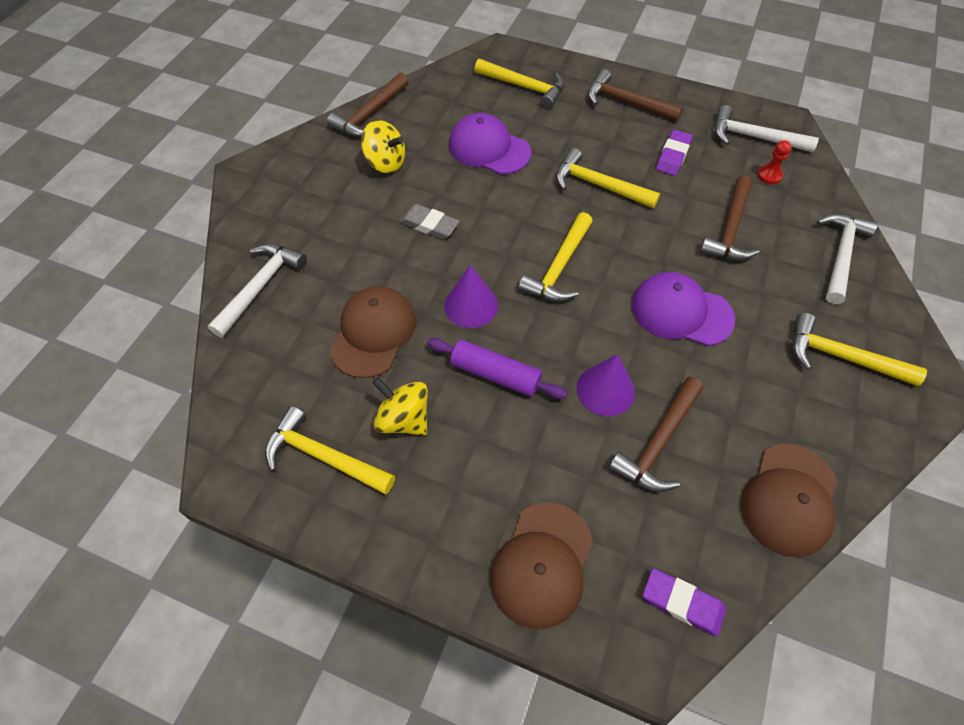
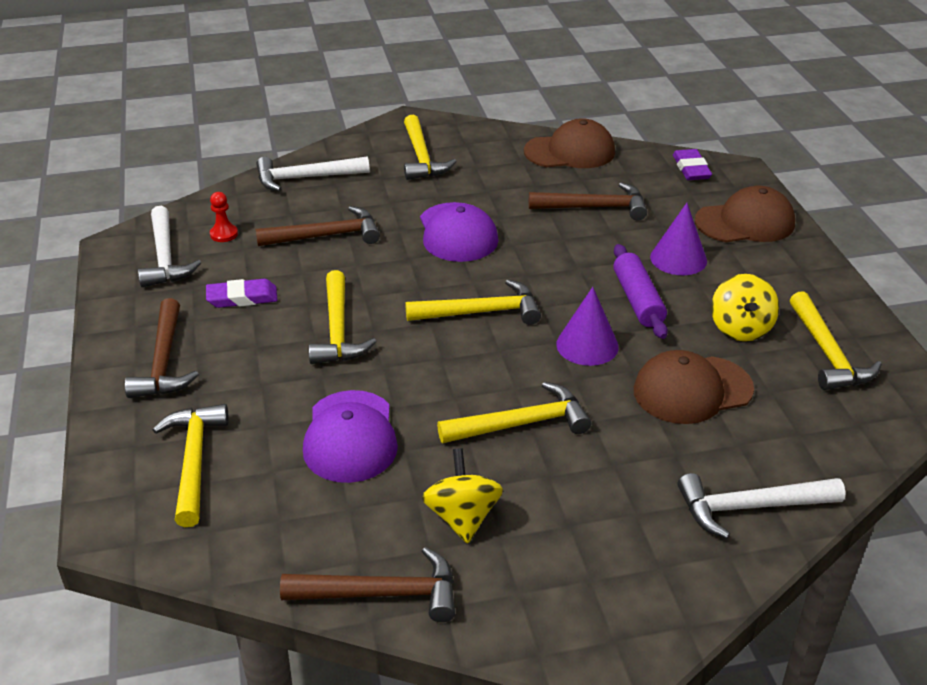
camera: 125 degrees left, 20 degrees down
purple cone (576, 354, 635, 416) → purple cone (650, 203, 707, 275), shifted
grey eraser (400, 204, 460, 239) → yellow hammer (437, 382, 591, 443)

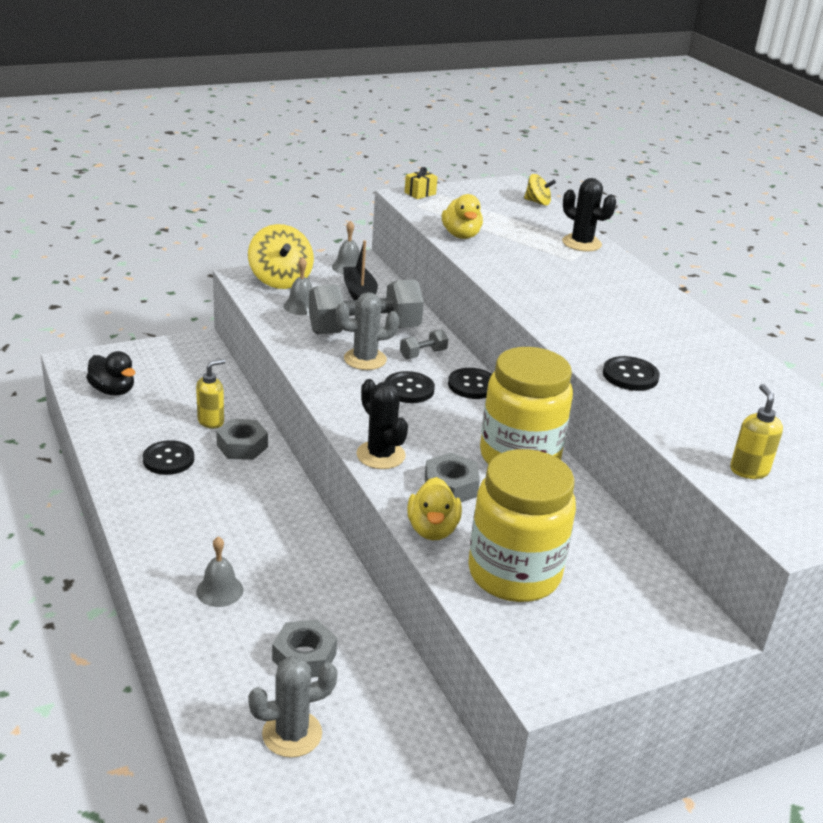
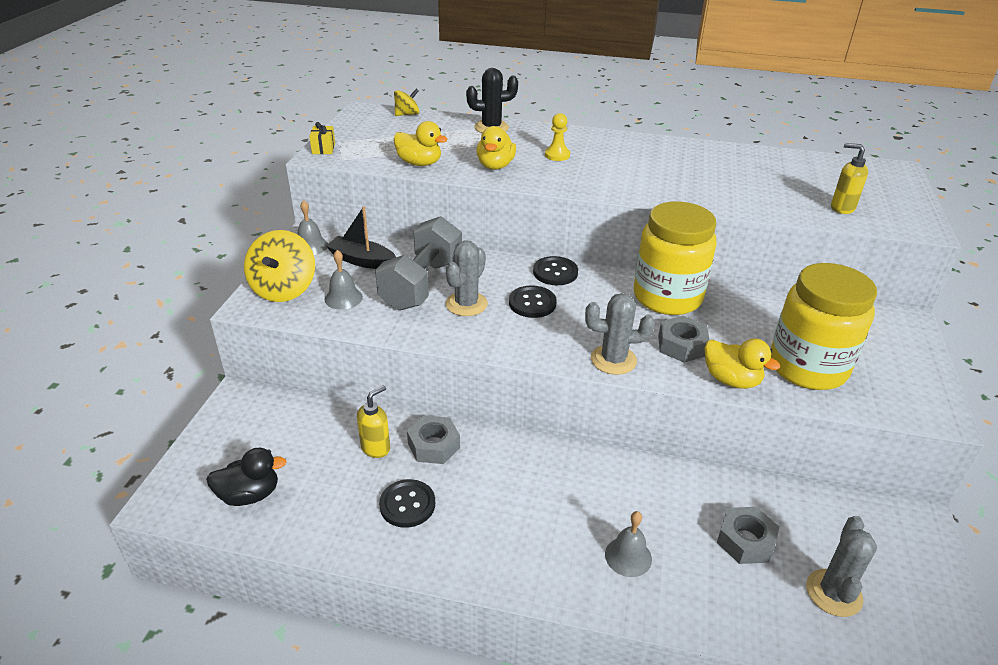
camera: 50 degrees left, 5 degrees up
grey dumbbell (400, 330, 448, 359) → -
black button (603, 356, 660, 391) → -
- → yellow duck (477, 126, 516, 170)
- → yellow pawn (545, 113, 570, 161)
black cactus (356, 379, 408, 469) → grey cactus (585, 293, 655, 375)
yellow soap dispenser (196, 359, 225, 429) → yellow soap dispenser (357, 385, 390, 458), 45 degrees clockwise
yellow spinning top (248, 224, 314, 289) → yellow spinning top (244, 230, 315, 302), 75 degrees clockwise

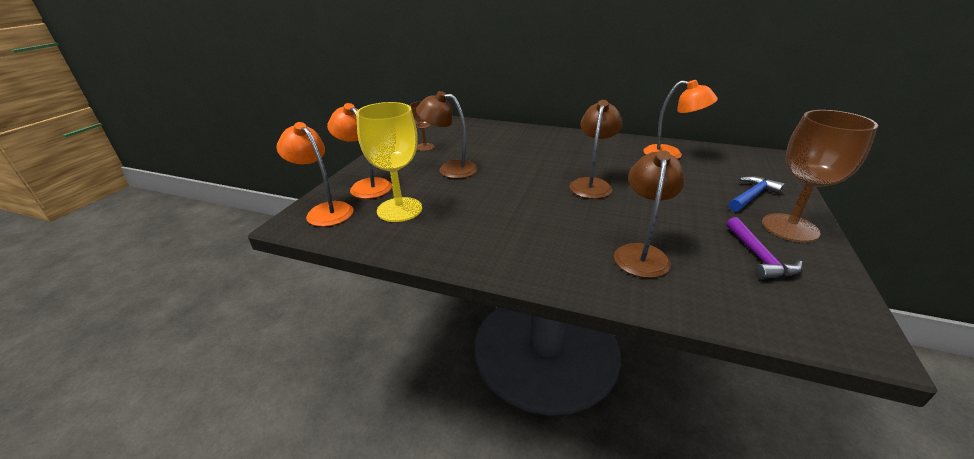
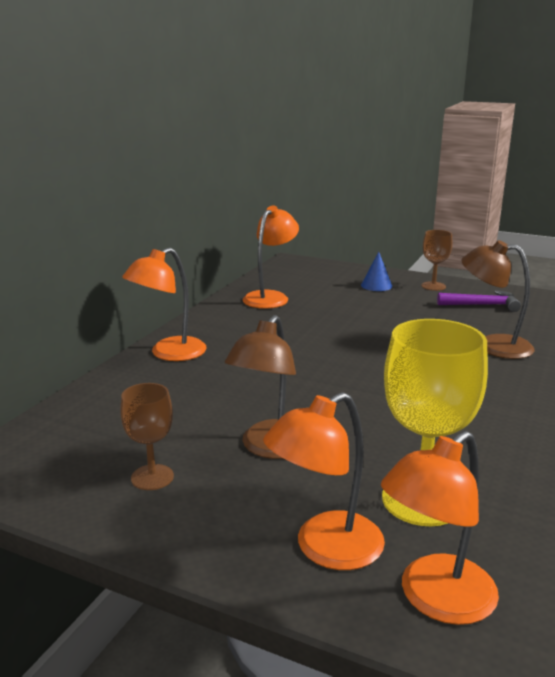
camera: 85 degrees left, 10 degrees down
brown lamp (570, 100, 623, 199) → -
- → orange lamp (122, 248, 207, 361)
blue hammer (729, 176, 785, 212) → blue cone (361, 252, 392, 291)
brown goblet (762, 110, 878, 243) → brown goblet (421, 230, 453, 291), x0.56

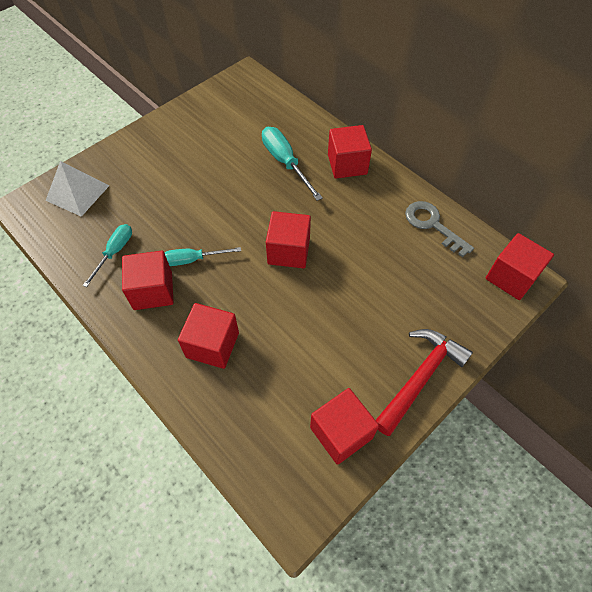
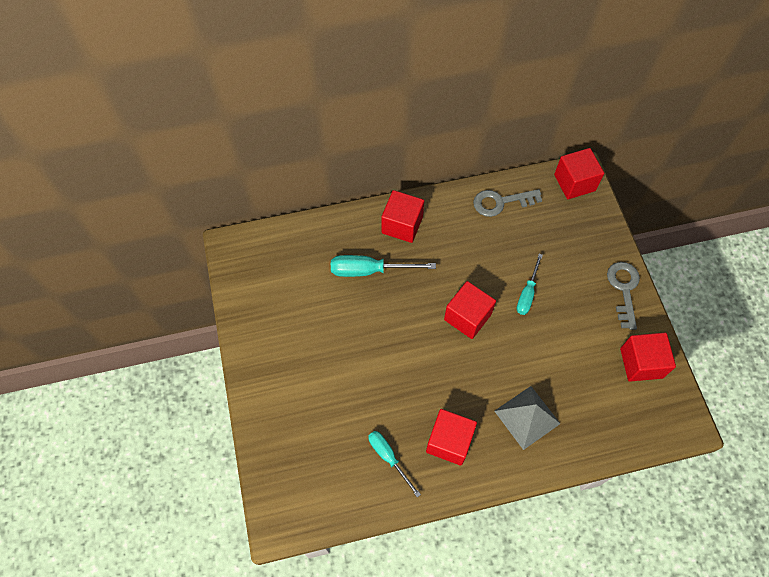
camera: 60 degrees left, 5 degrees up
white pyramid (45, 161, 110, 217) → -
turquoise screwdriver (165, 247, 241, 266) → turquoise screwdriver (517, 254, 543, 315), shifted
red cube (178, 303, 239, 369) → grey pyramid (494, 386, 560, 450)
red hammer (376, 329, 473, 436) → grey key (607, 262, 640, 330)

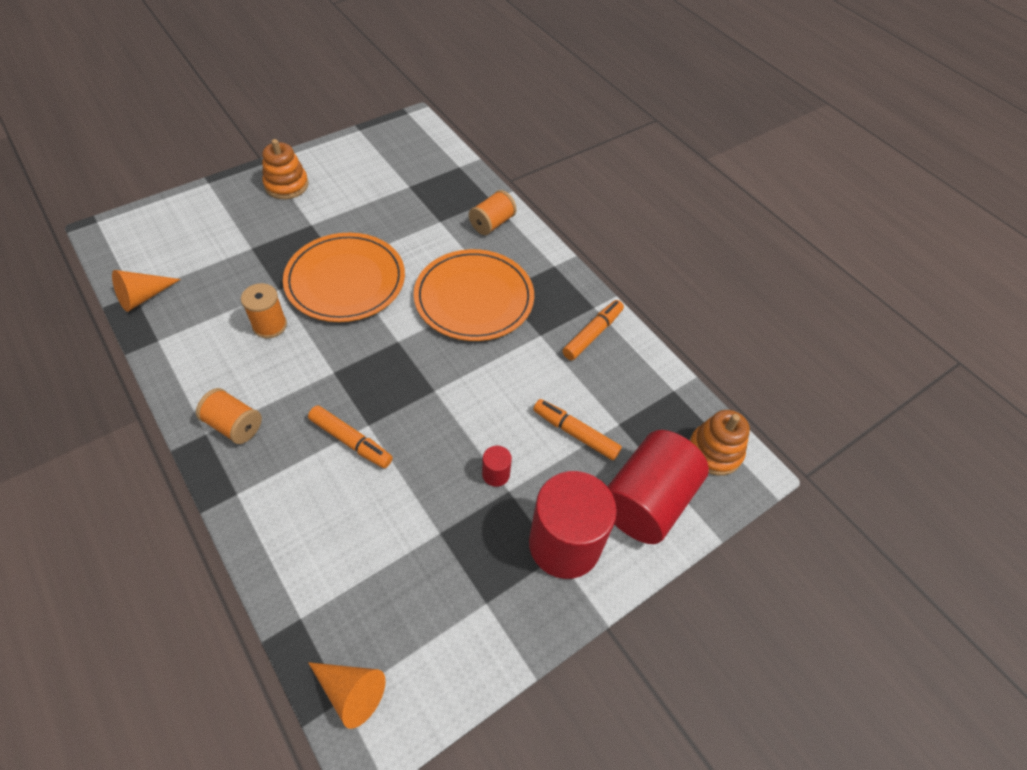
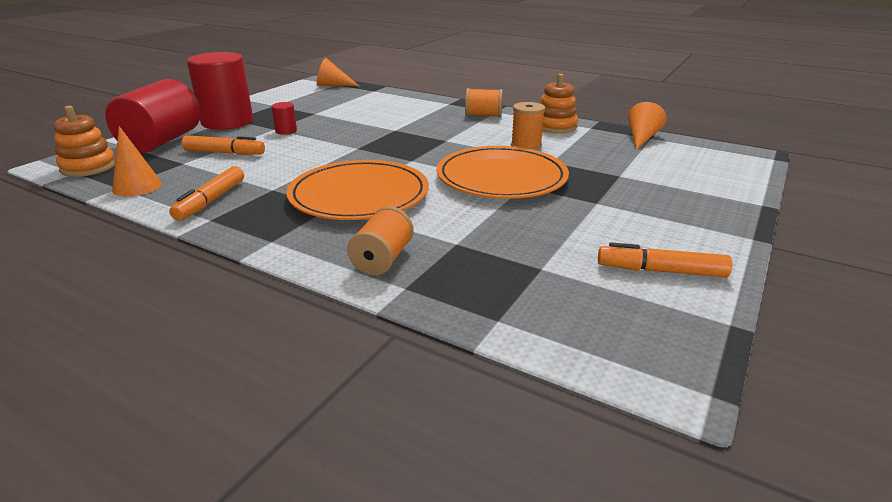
camera: 160 degrees right, 25 degrees down
- → orange cone (112, 126, 162, 197)
orange stacking toy (262, 139, 309, 199) → orange stacking toy (541, 74, 578, 134), shifted
orange marker (308, 405, 393, 468) → orange marker (598, 242, 733, 277), shifted

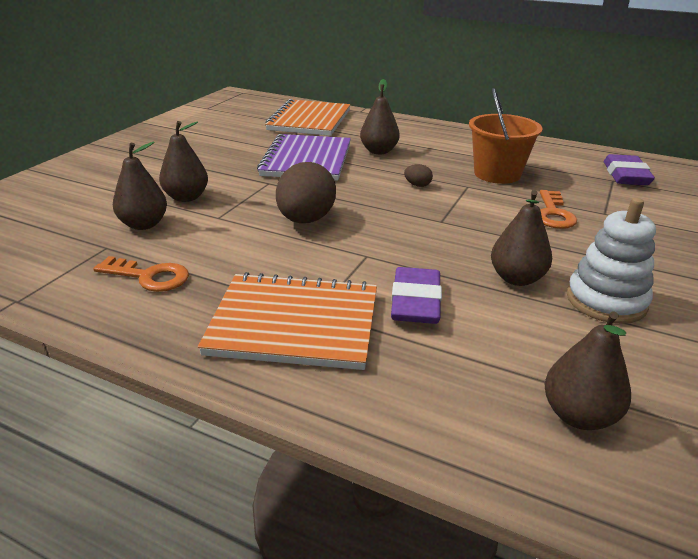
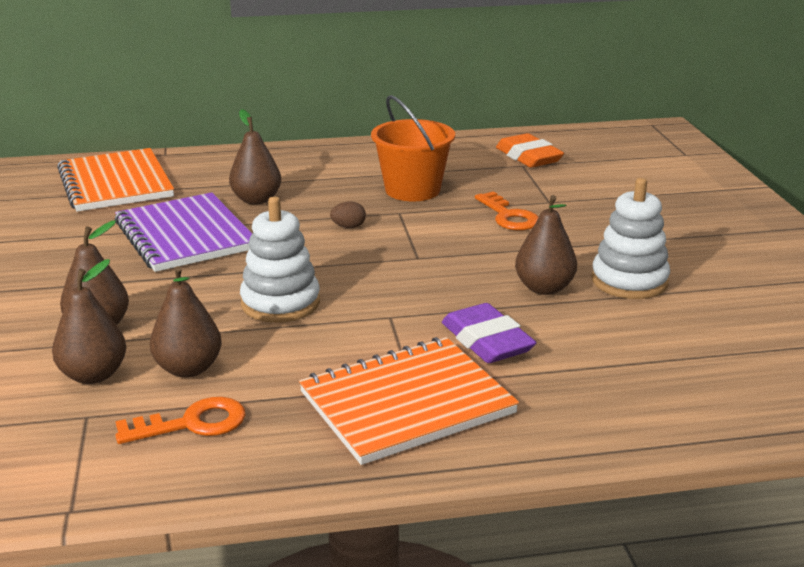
camera: 35 degrees left, 5 degrees down
brown pear (545, 311, 631, 430) → brown pear (150, 266, 222, 378), shifted
brown egg (276, 162, 336, 223) → white stacking toy (240, 197, 320, 323)
purple eraser (604, 154, 655, 185) → orange eraser (496, 133, 564, 168)

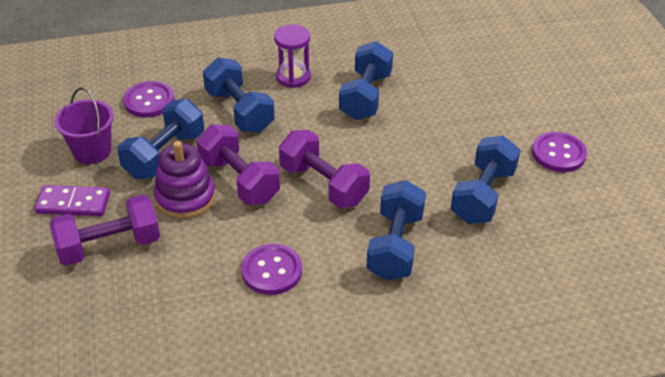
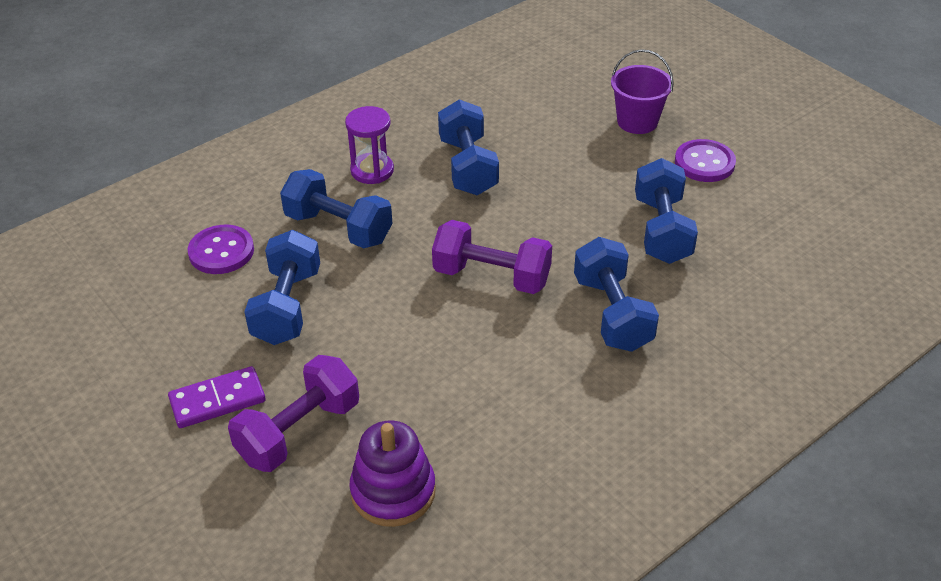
camera: 25 degrees left, 0 degrees up
purple dumbbell (196, 124, 280, 205) → -
purple button (241, 244, 302, 295) → -
purple bucket (54, 87, 114, 164) → purple bucket (611, 49, 674, 134), shifted
purple stacking toy (154, 141, 216, 219) → purple stacking toy (349, 420, 436, 527), shifted

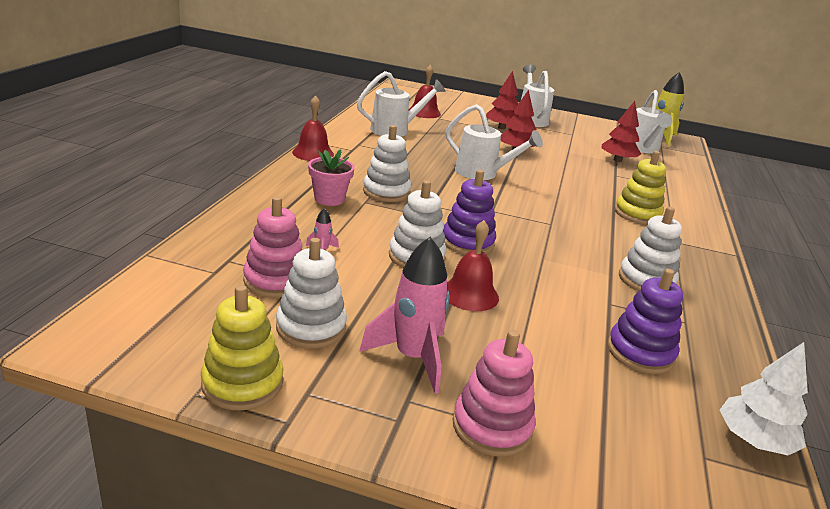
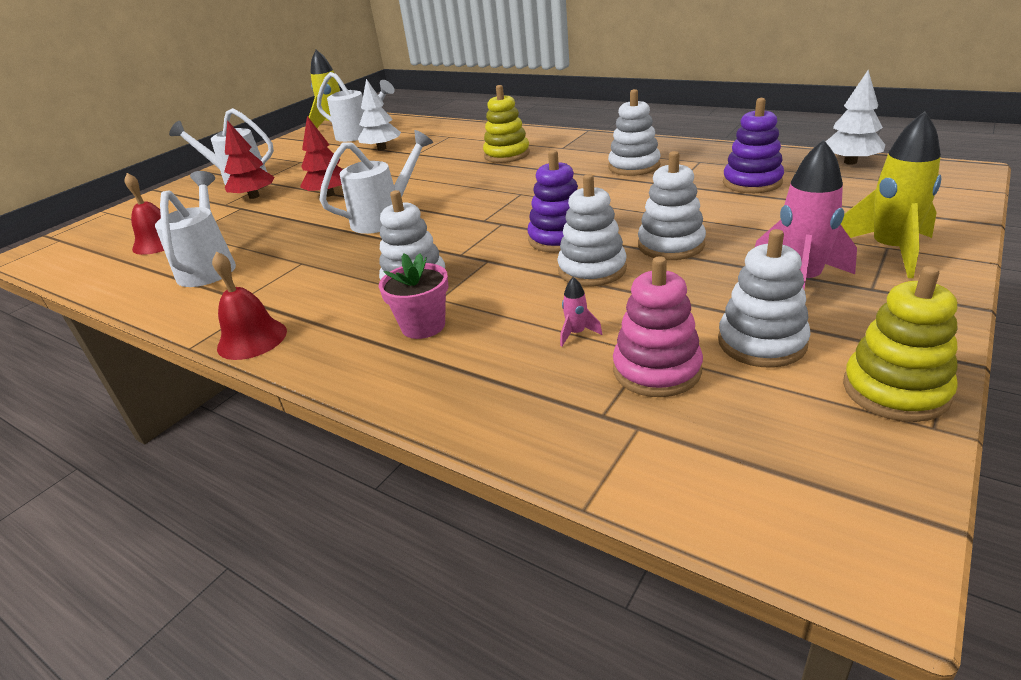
camera: 65 degrees left, 5 degrees up
red bell (447, 220, 499, 311) → white stacking toy (638, 151, 706, 260)
pink stacking toy (453, 330, 536, 457) → yellow rocket (841, 111, 941, 278)
red tree (602, 101, 641, 162) → white tree (358, 79, 401, 151)

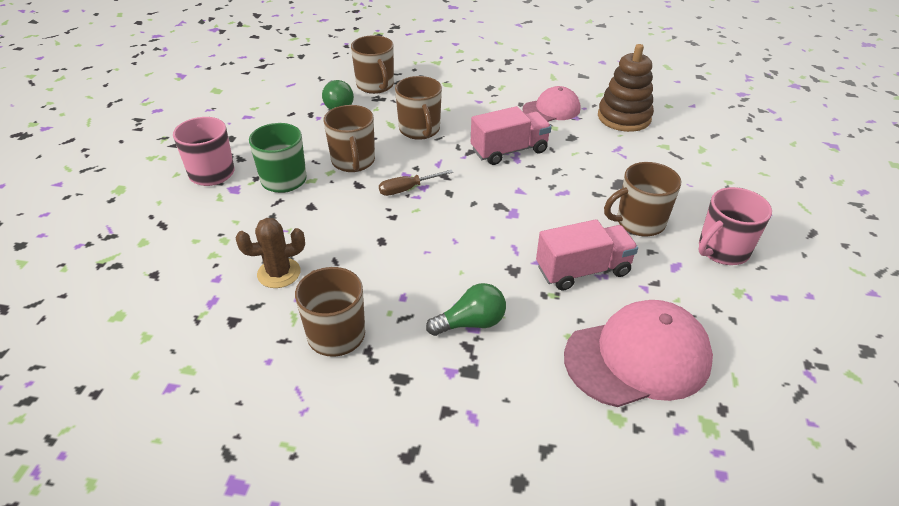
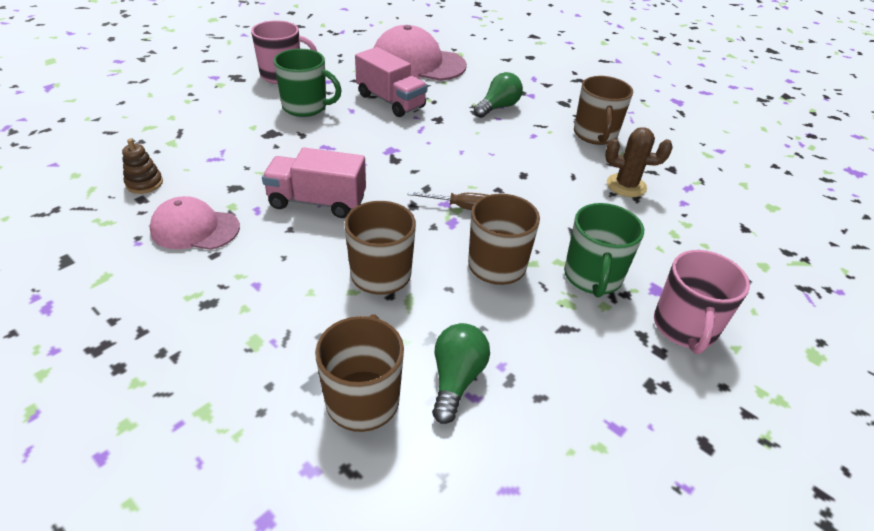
camera: 150 degrees left, 0 degrees up
brown mug (604, 162, 681, 237) → green mug (274, 49, 342, 117)
green light bulb (426, 283, 506, 336) → green light bulb (474, 72, 523, 118), 120 degrees clockwise
pink truck (536, 219, 638, 291) → pink truck (355, 47, 428, 117), 150 degrees counterclockwise
brown stacking toy (598, 44, 654, 132) → brown stacking toy (122, 139, 163, 194), x0.50

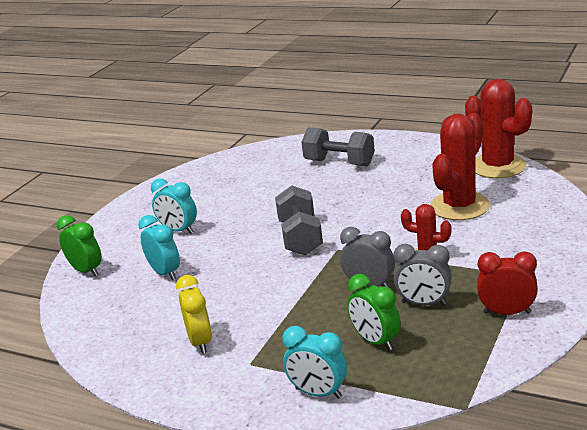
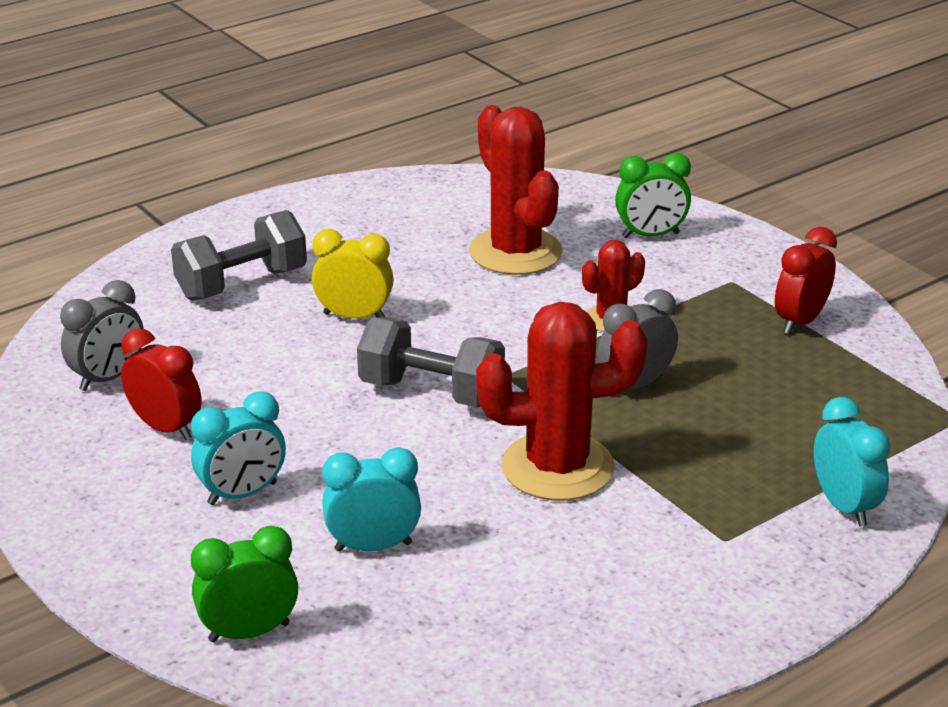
camera: 65 degrees left, 5 degrees up
- → red clock (121, 328, 202, 440)
yellow clock (176, 275, 212, 354) → yellow clock (312, 229, 394, 319), shifted
green clock (347, 274, 401, 351) → green clock (615, 153, 691, 238), shifted
grey clock (394, 244, 452, 305) → grey clock (60, 280, 144, 391), shifted
red cactus (465, 79, 532, 178) → red cactus (476, 302, 647, 501), shifted
turquoise clock (283, 326, 347, 399) → turquoise clock (814, 397, 891, 527), 75 degrees counterclockwise

